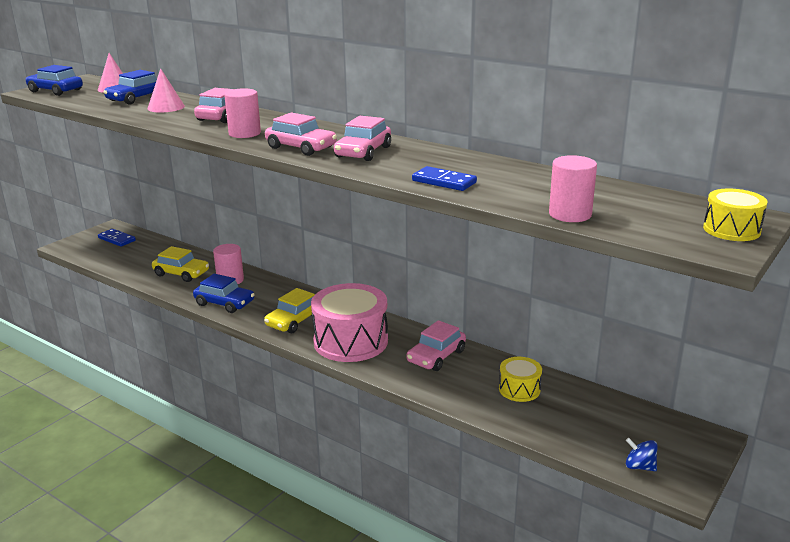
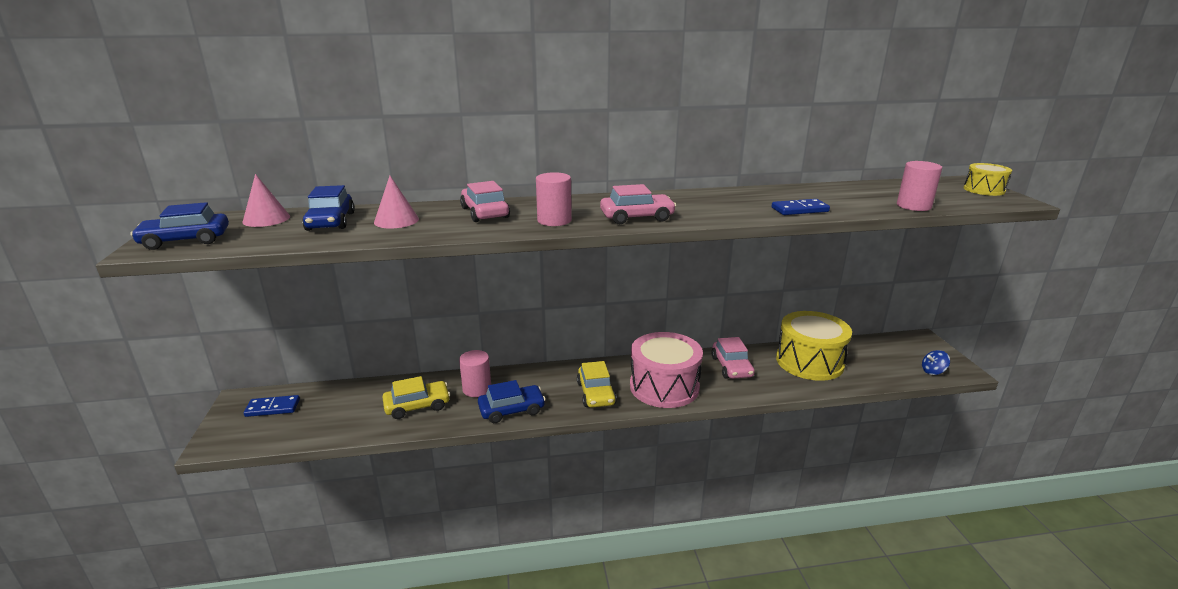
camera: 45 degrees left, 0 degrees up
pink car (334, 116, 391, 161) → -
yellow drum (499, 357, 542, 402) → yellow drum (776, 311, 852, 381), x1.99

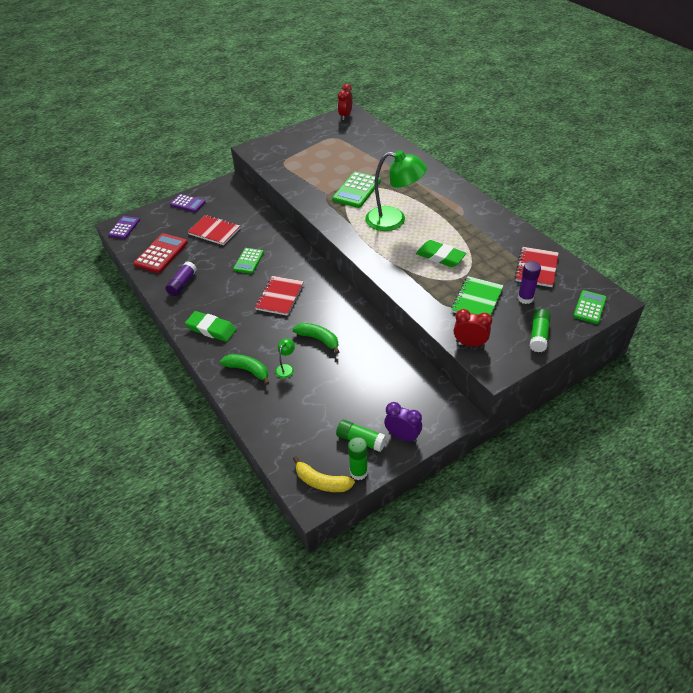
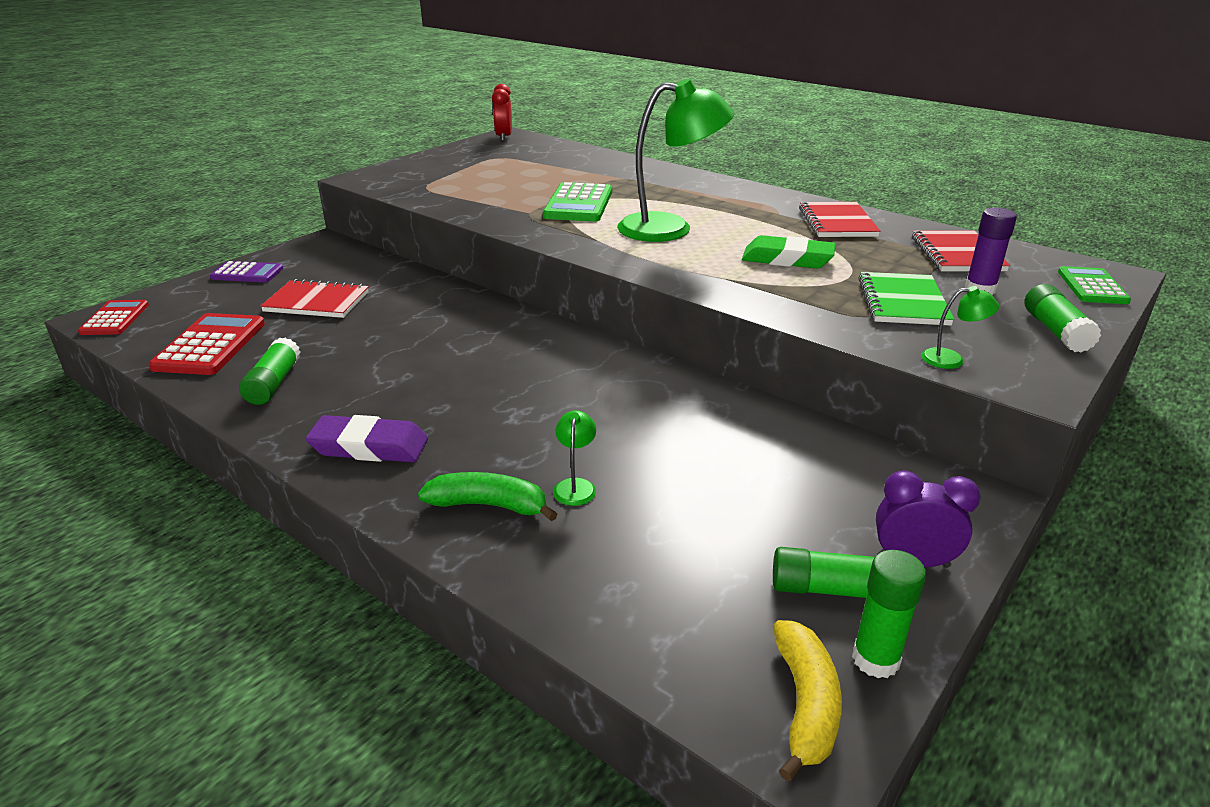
camera: 20 degrees left, 15 degrees down
green calculator (233, 248, 264, 274) → -
green banana (293, 323, 340, 354) → -
red notebook (255, 276, 304, 316) → red notebook (799, 202, 880, 237), shifted
red clock (454, 309, 492, 347) → green lamp (921, 286, 999, 369)
purple calculator (108, 216, 140, 239) → red calculator (78, 300, 149, 335)
purple glue stick (166, 261, 197, 296) → green glue stick (239, 338, 301, 405)
green eraser (185, 311, 236, 342) → purple eraser (306, 415, 428, 462)
yellow banana (293, 456, 355, 492) → yellow banana (773, 620, 842, 781), 90 degrees counterclockwise

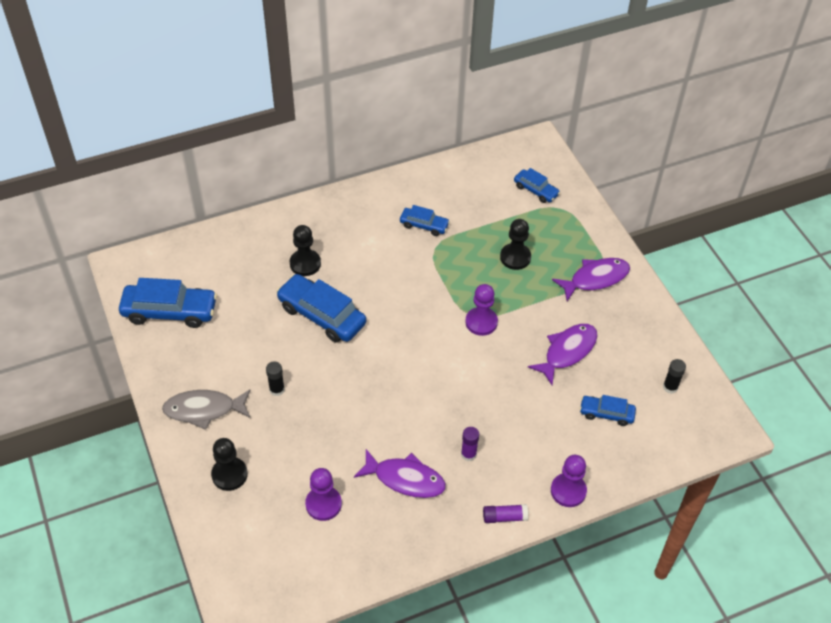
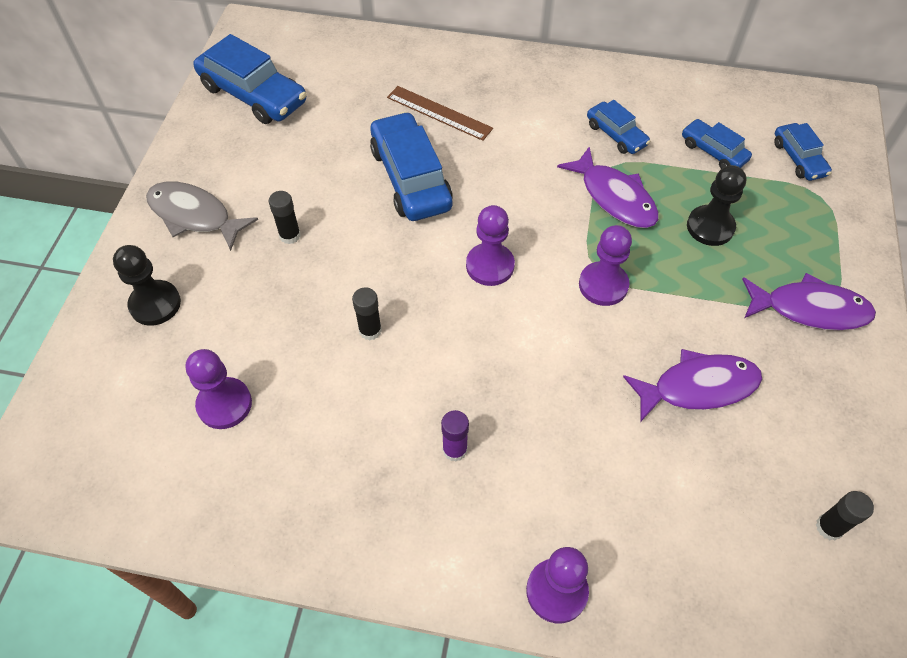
camera: 35 degrees right, 5 degrees up
purple glue stick (483, 504, 528, 523) → -
- → black glue stick (352, 287, 382, 340)
- → purple pawn (466, 205, 515, 286)
purple fish (354, 449, 446, 498) → purple fish (557, 146, 659, 228), shifted
blue car (580, 395, 636, 426) → blue car (682, 119, 752, 169), shifted
black pawn (289, 225, 321, 276) → brown ruler (387, 86, 493, 141)

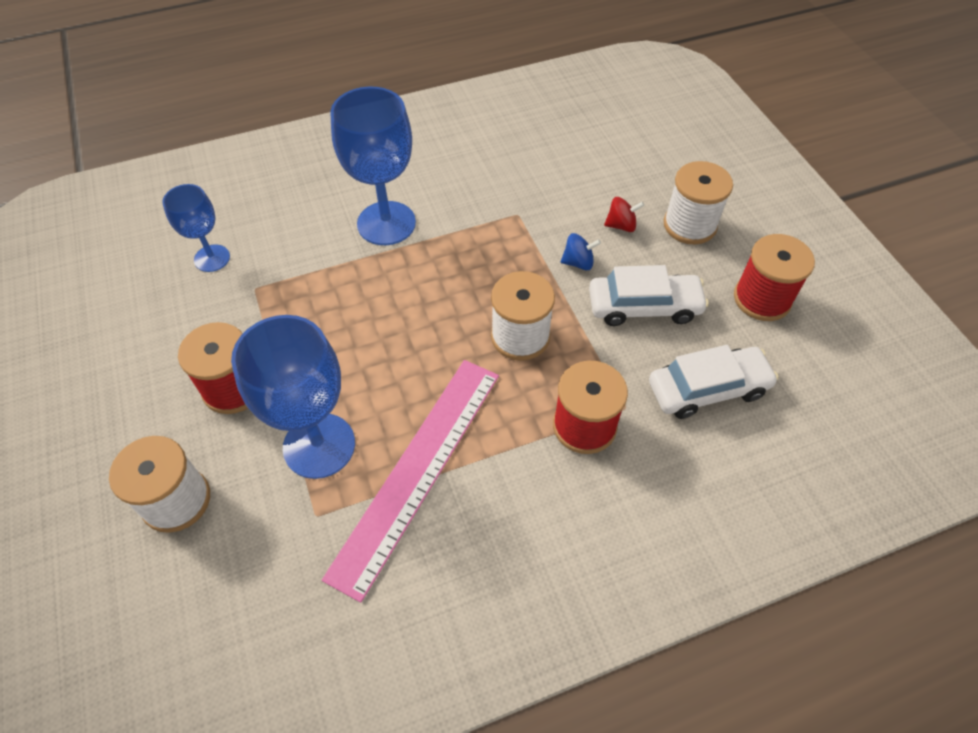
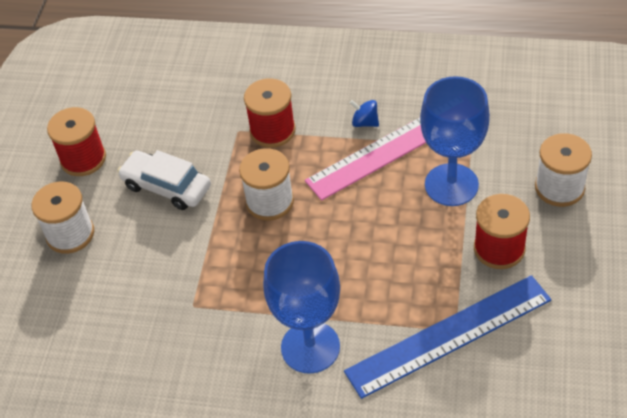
camera: 145 degrees left, 5 degrees down
blue goblet (162, 184, 230, 272) → -
red spinning top (604, 197, 644, 232) → -
white car (649, 345, 779, 419) → -
- → blue ruler (344, 275, 551, 399)
blue spinning top (561, 233, 601, 270) → blue spinning top (350, 100, 379, 127), shifted

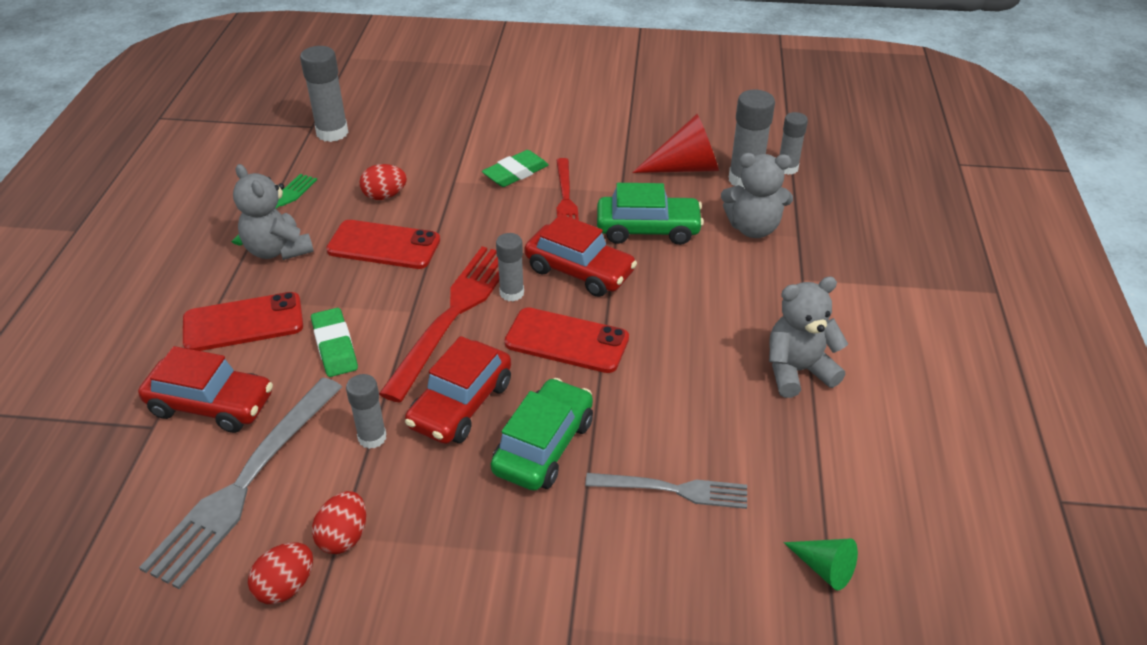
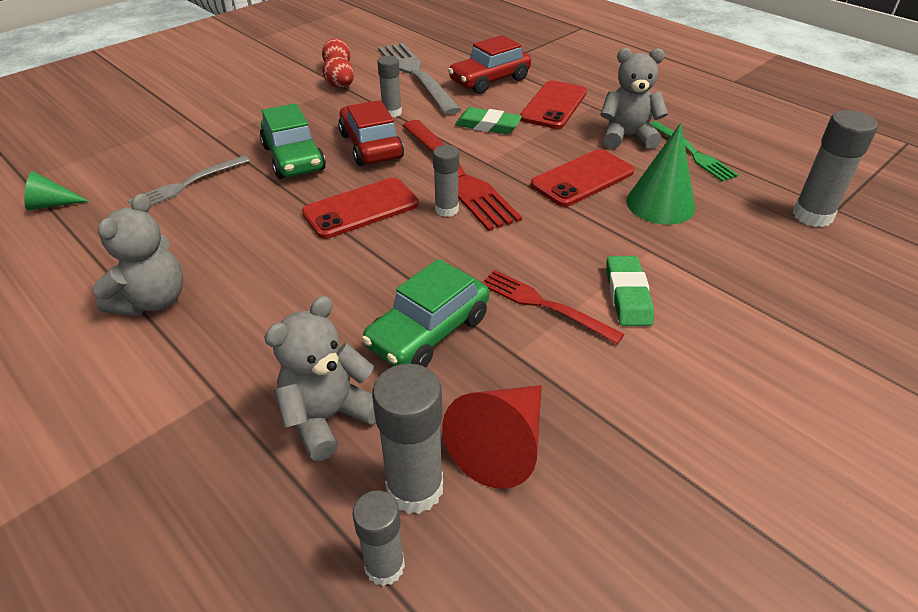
camera: 130 degrees right, 0 degrees up
red car (525, 214, 637, 297) → -
red egg (360, 164, 407, 200) → green cone (626, 123, 695, 225)

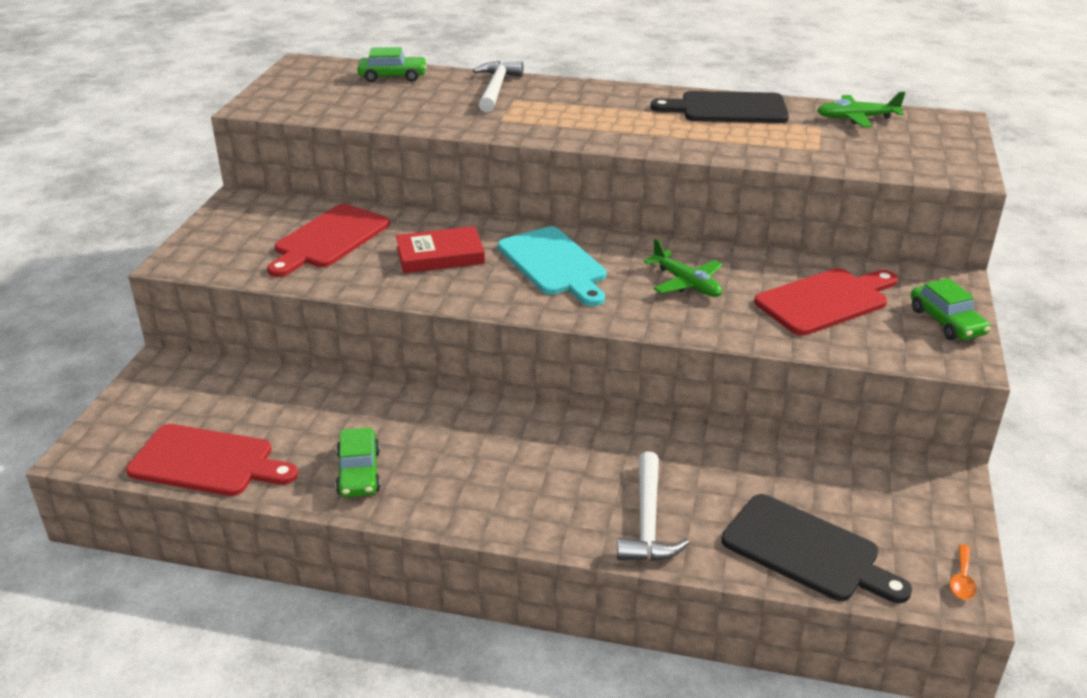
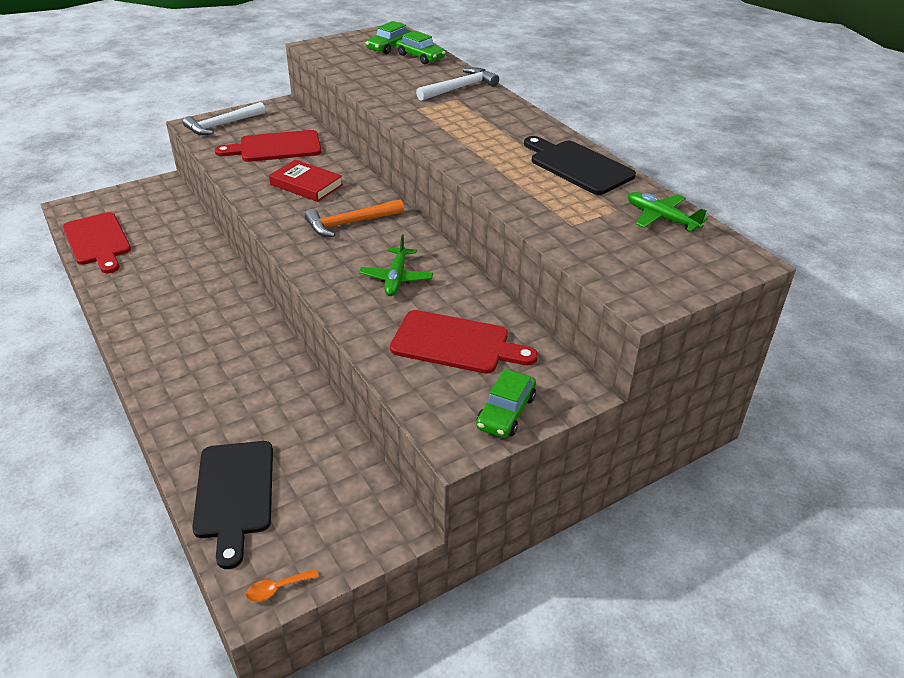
camera: 45 degrees right, 5 degrees up
green car (335, 427, 381, 498) → green car (366, 21, 412, 54), shifted
white hammer (617, 451, 690, 561) → white hammer (183, 102, 265, 135), shifted
turquoise cutting board (498, 227, 606, 306) → orange hammer (305, 199, 404, 237)

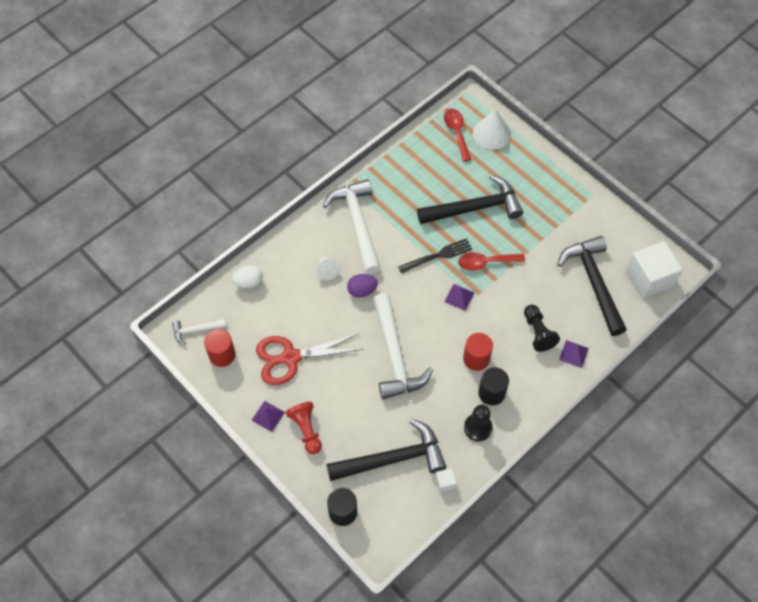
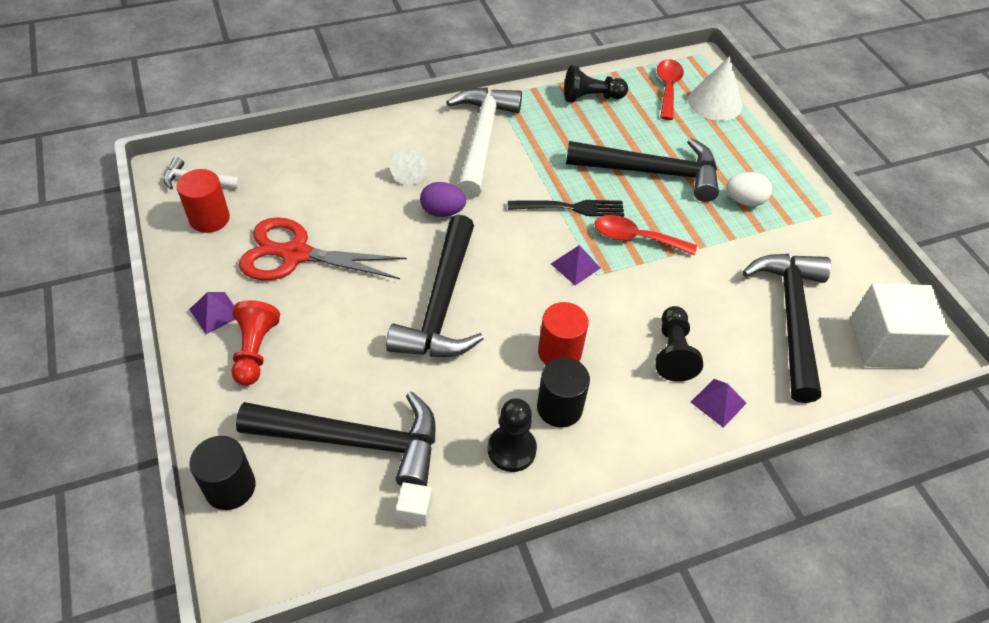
camera: 20 degrees right, 10 degrees down
- → black pawn (564, 65, 628, 102)
white egg (232, 265, 263, 288) → white egg (726, 172, 772, 206), shifted
white hammer (373, 293, 433, 399) → black hammer (386, 215, 484, 357)

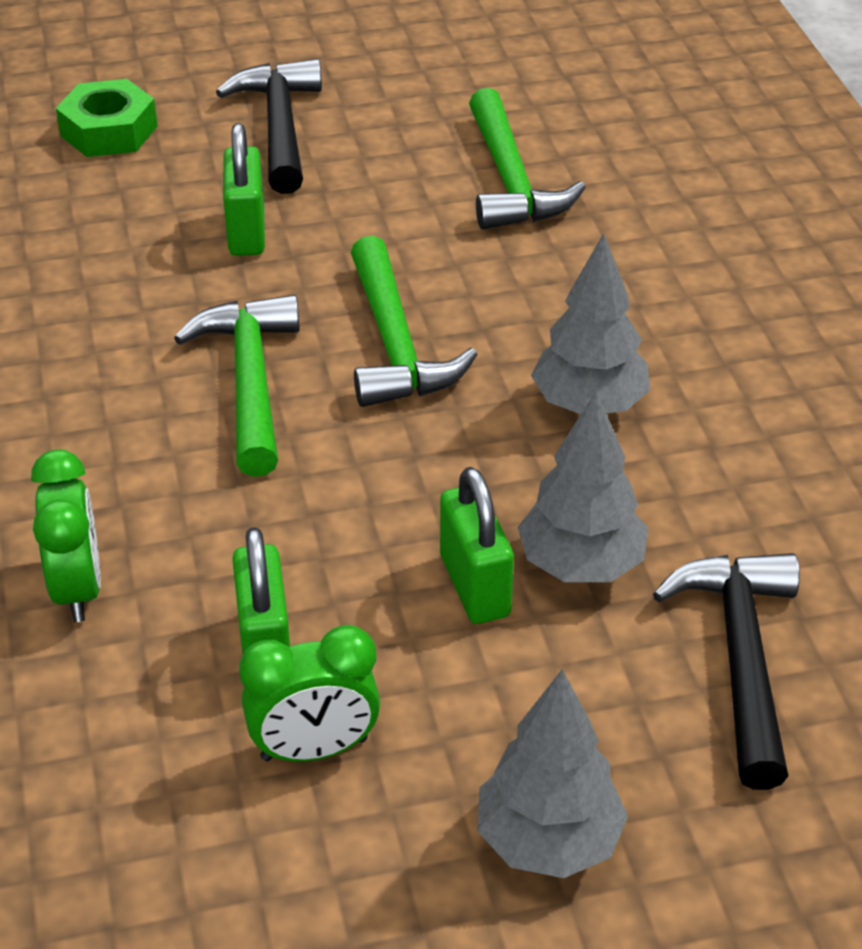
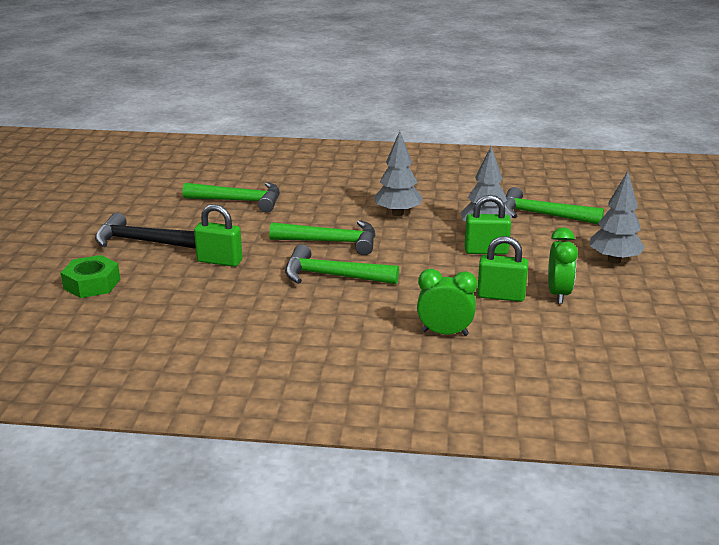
camera: 70 degrees left, 15 degrees down
black hammer (653, 553, 800, 790) → green hammer (504, 187, 604, 225)

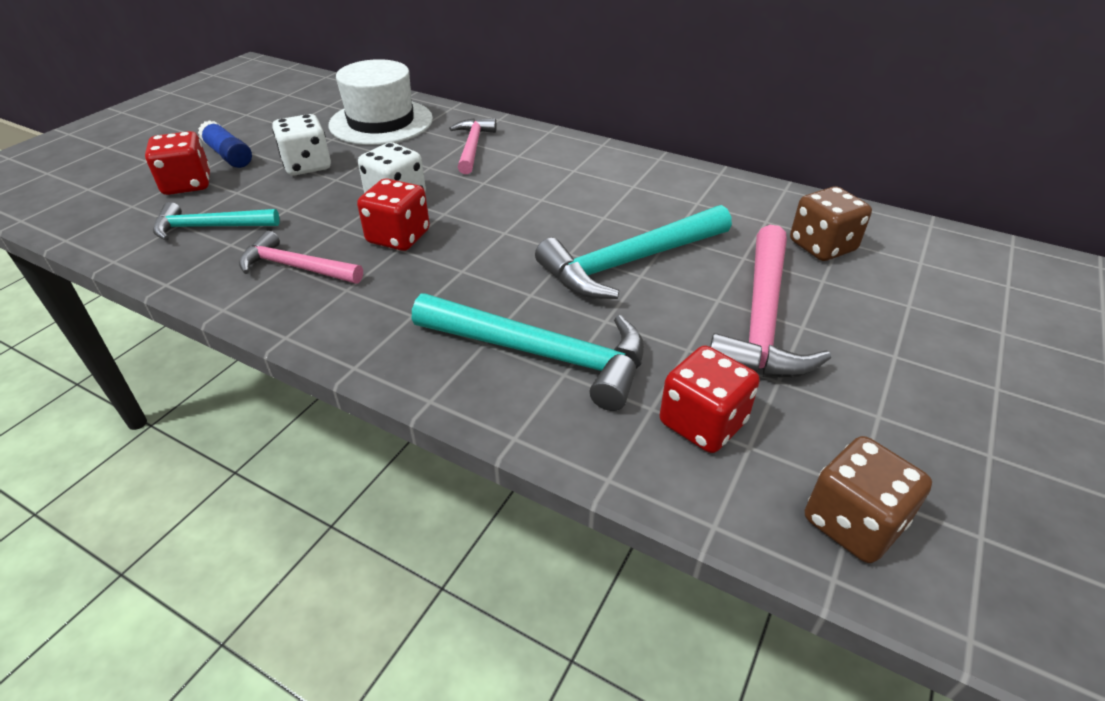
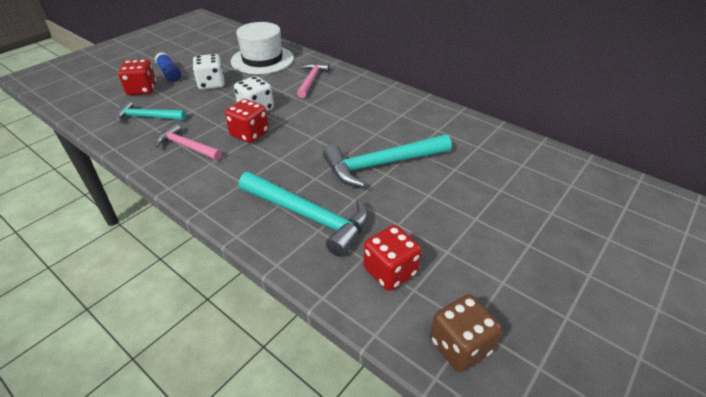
camera: 10 degrees right, 0 degrees up
pink hammer (710, 225, 831, 378) → -
brown dice (790, 186, 872, 261) → -

